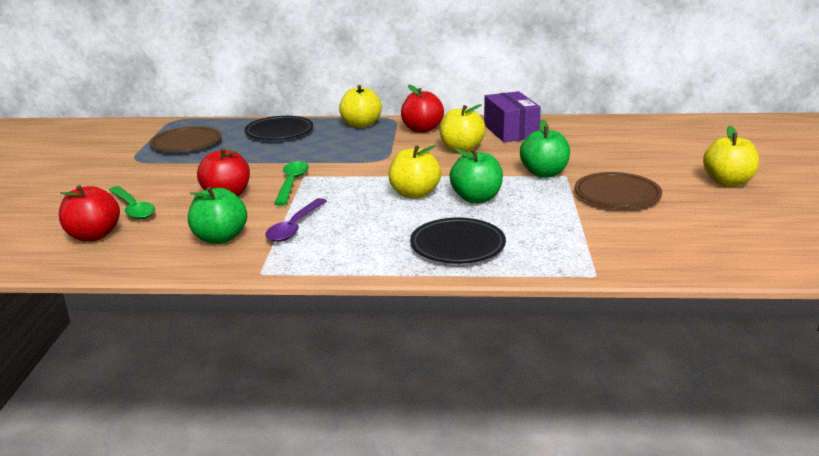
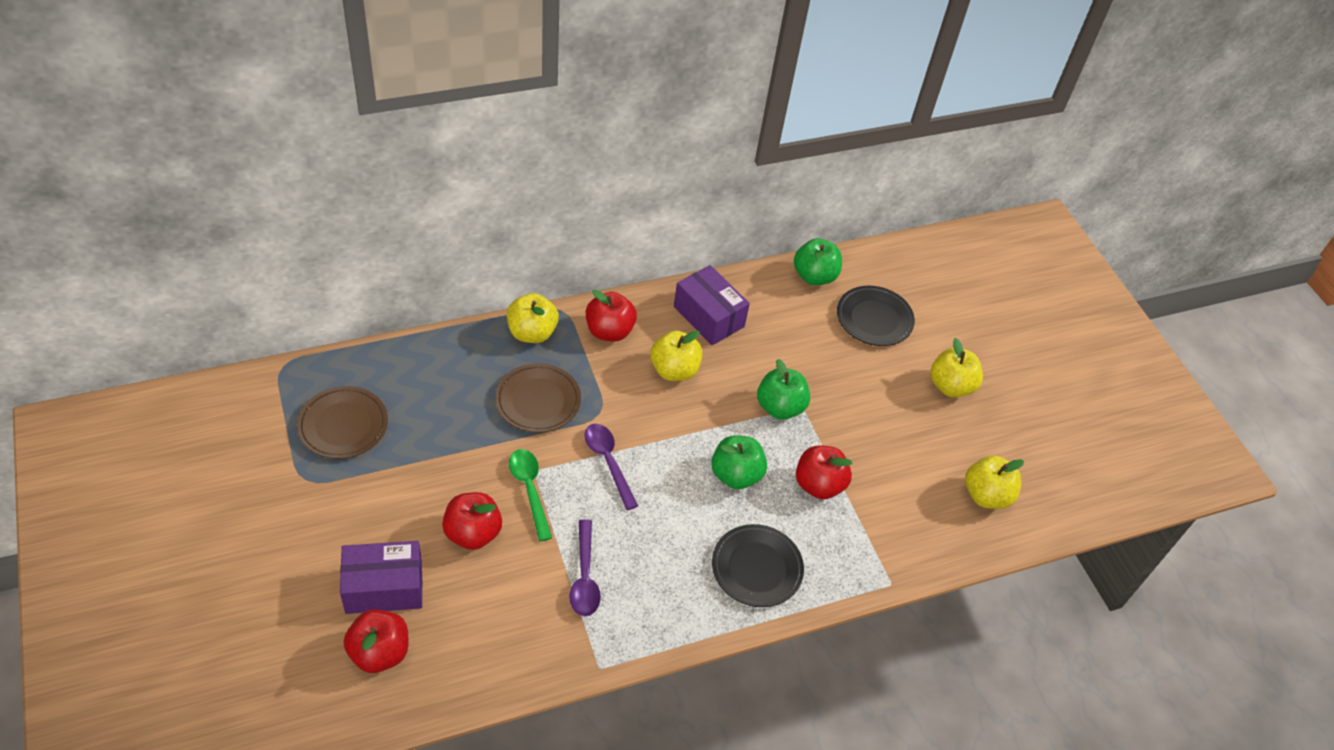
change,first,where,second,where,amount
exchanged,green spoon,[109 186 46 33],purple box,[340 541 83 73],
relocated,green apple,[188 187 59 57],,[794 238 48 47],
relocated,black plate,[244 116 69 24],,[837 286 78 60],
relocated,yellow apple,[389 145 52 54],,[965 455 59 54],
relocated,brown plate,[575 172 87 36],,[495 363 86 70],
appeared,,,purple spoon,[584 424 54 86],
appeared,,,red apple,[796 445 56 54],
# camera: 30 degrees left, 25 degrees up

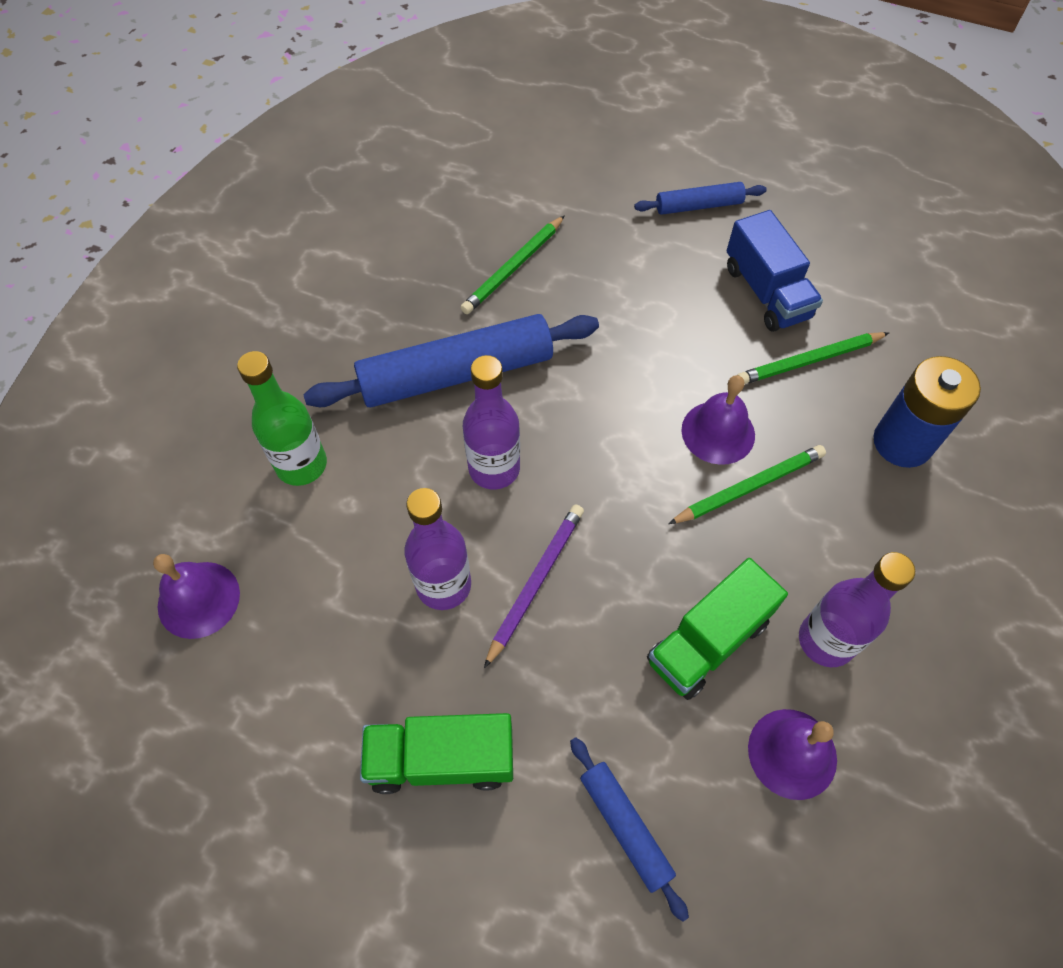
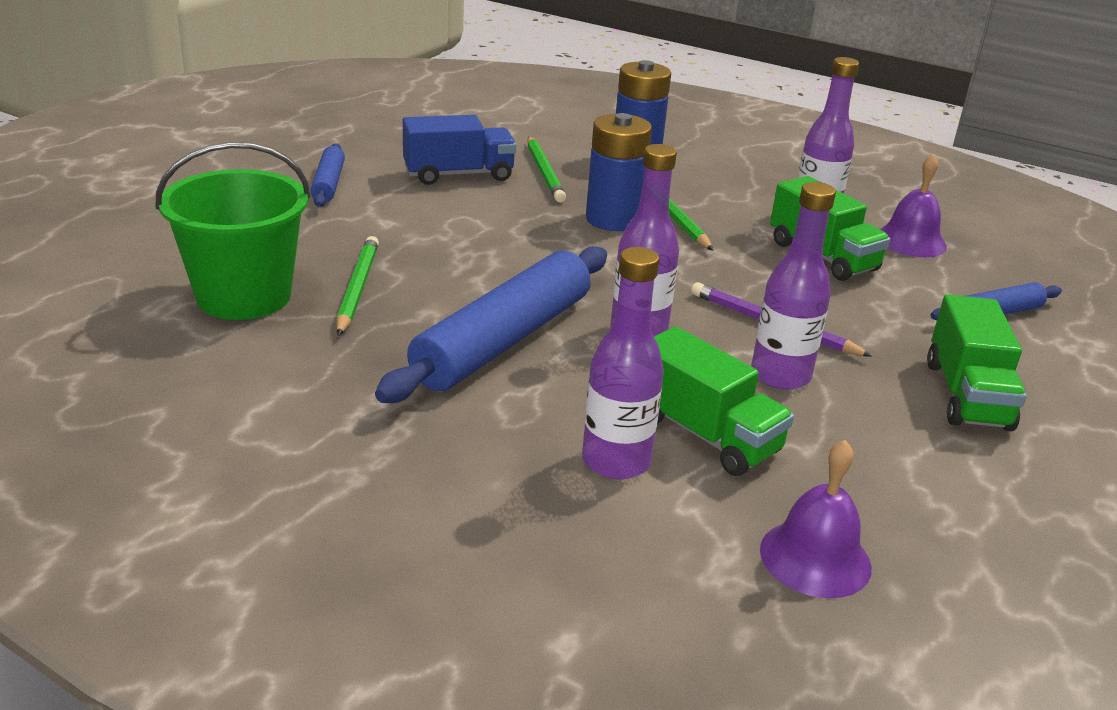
change,first,where,second,where,amount
colour,green bottle,[237 351 90 135],purple bottle,[582 247 82 233],
spun,blue rolling pin,[303 314 296 94],,[375 246 232 157],45 degrees clockwise
spun,green pencil,[460 215 105 99],,[336 236 43 100],135 degrees counterclockwise
exchanged,purple bell,[681 375 74 90],blue battery,[586 113 66 118],
appeared,,,green bucket,[155 142 155 178],
appeared,,,green truck,[654 326 140 150],
# camera: 85 degrees left, 30 degrees down

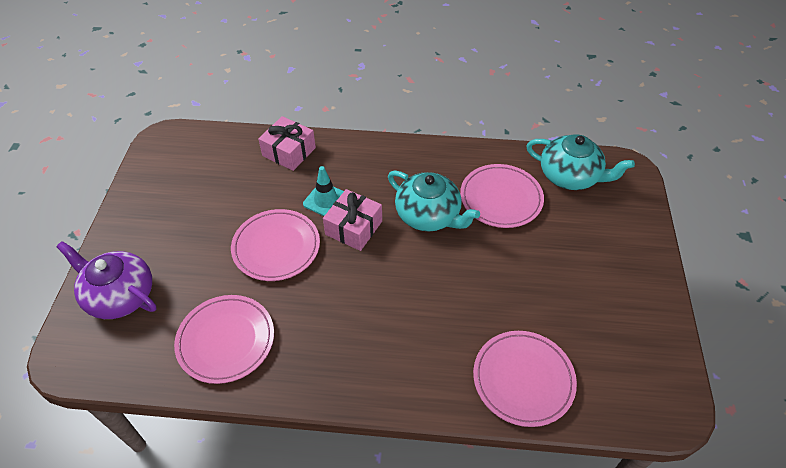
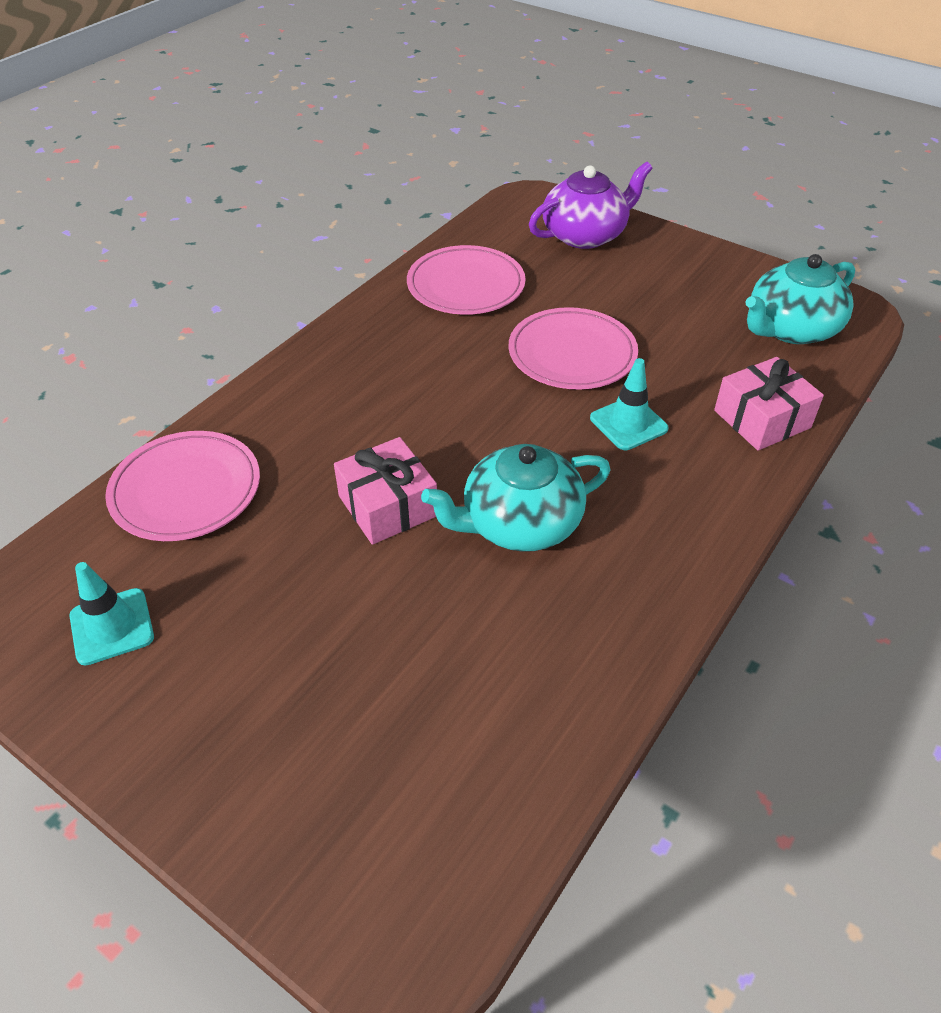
change,first,where,second,where,amount
relocated,pink gift,[323 189 59 62],,[334 437 103 108],
missing,pink plate,[460 164 84 64],,,
relocated,turquoise teapot,[526 134 109 56],,[745 254 110 90],
appeared,,,turquoise traffic cone,[70 562 84 104],
# camera: 120 degrees right, 5 degrees down

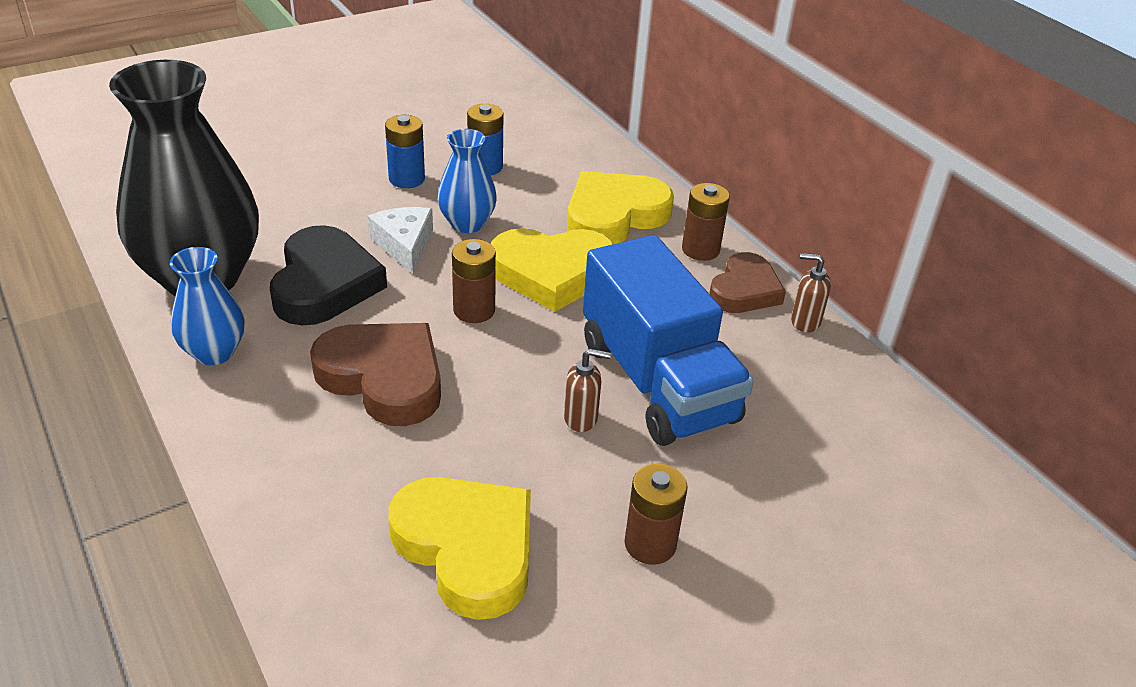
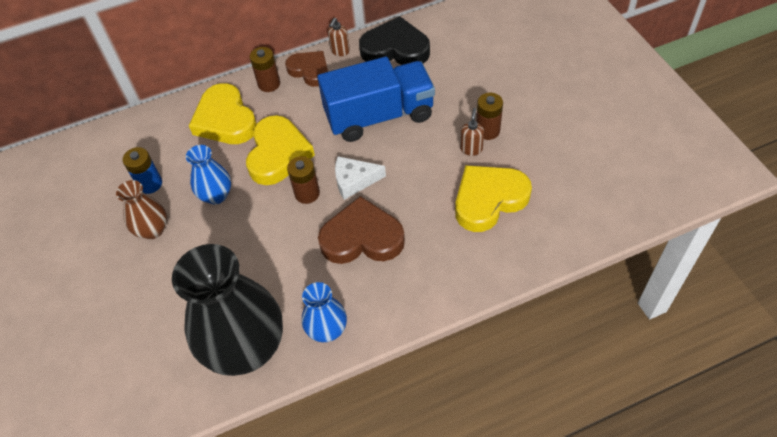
change,first,where,second,where,amount
relocated,black heart,[270 225 117 100],,[359 16 71 49],
spun,brown heart,[310 323 131 103],,[318 196 87 68],45 degrees clockwise
relocated,white cheese,[368 207 65 67],,[335 156 51 44],
exchanged,blue battery,[385 115 40 73],brown vase,[116 180 51 59],
relocated,brown soap dispenser,[564 349 47 83],,[460 108 24 48],
# camera: 75 degrees left, 15 degrees up

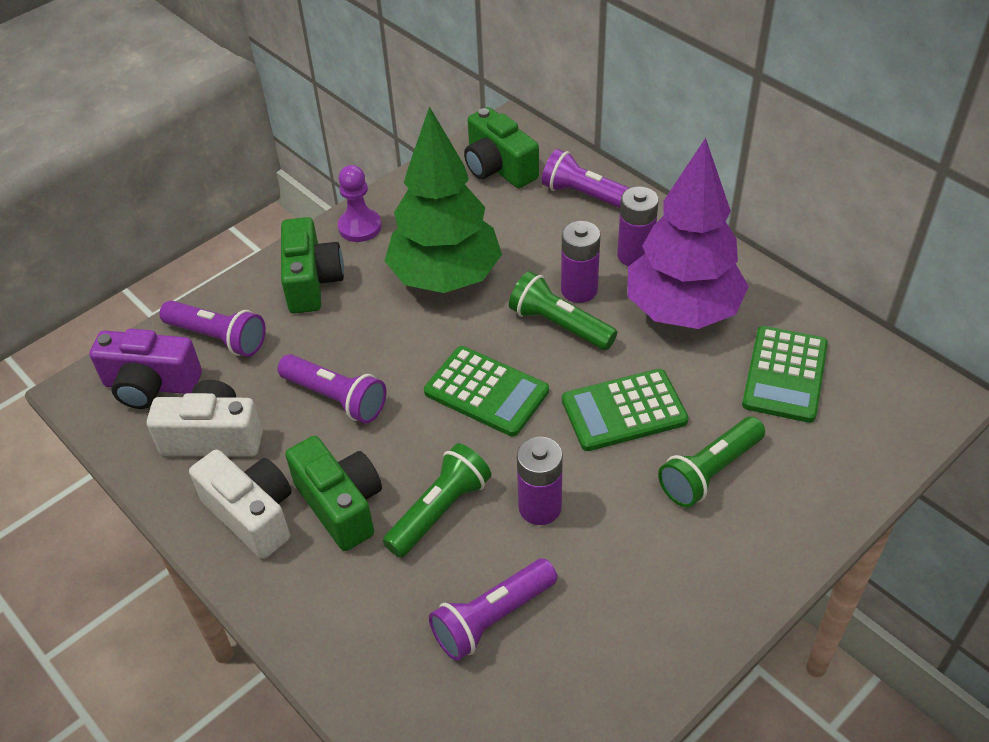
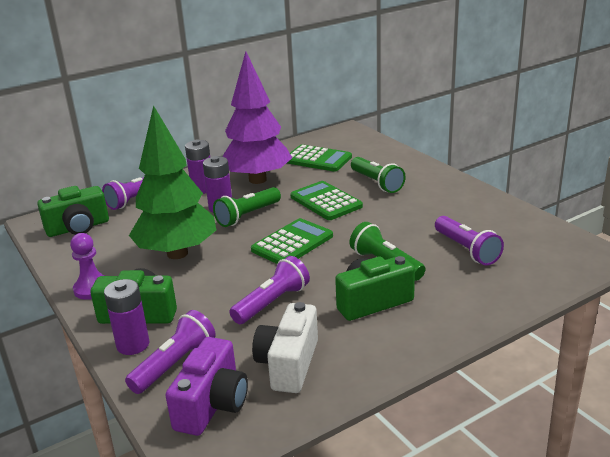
change,first,where,second,where,amount
missing,white camera,[189 449 103 110],,,
relocated,purple battery,[517 436 46 89],,[104 279 45 76],
spun,green calculator,[562 369 127 82],,[290 181 73 39],150 degrees clockwise
# camera: 80 degrees left, 20 degrees down

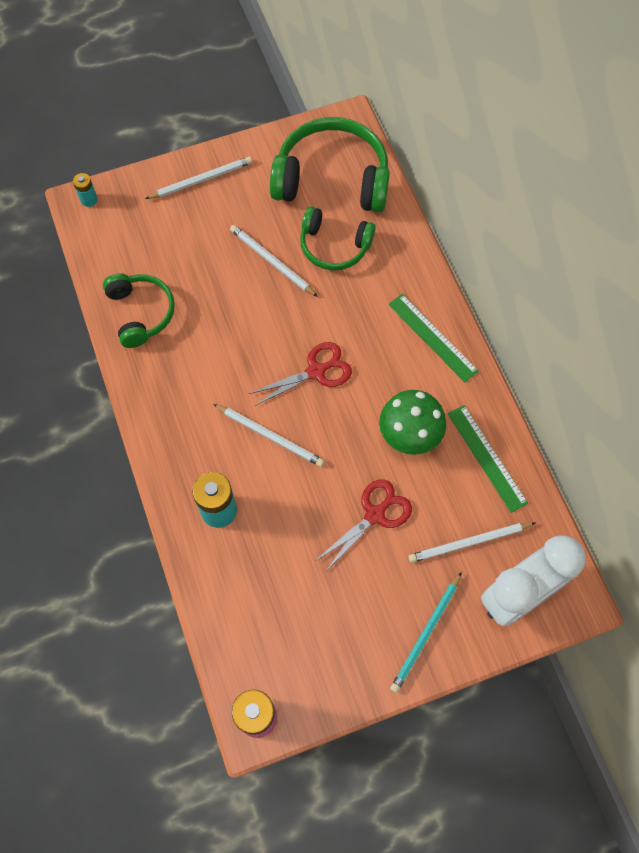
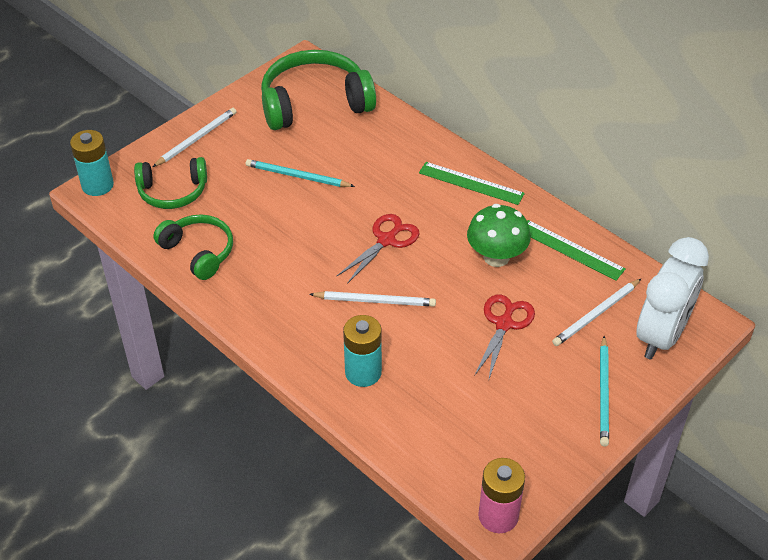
change,first,where,second,where,amount
size,turquoise battery,[73 173 25 34],,[70 130 44 66],x1.85
colour,white pencil,[230 225 88 72],turquoise pencil,[246 159 109 28],
relocated,green headphones,[300 206 76 64],,[134 157 73 52],
# camera: 25 degrees left, 20 degrees down

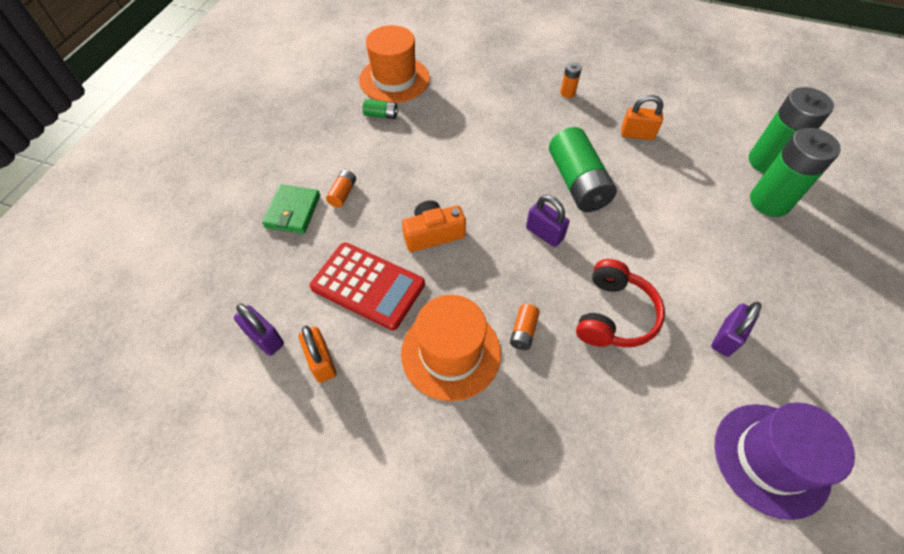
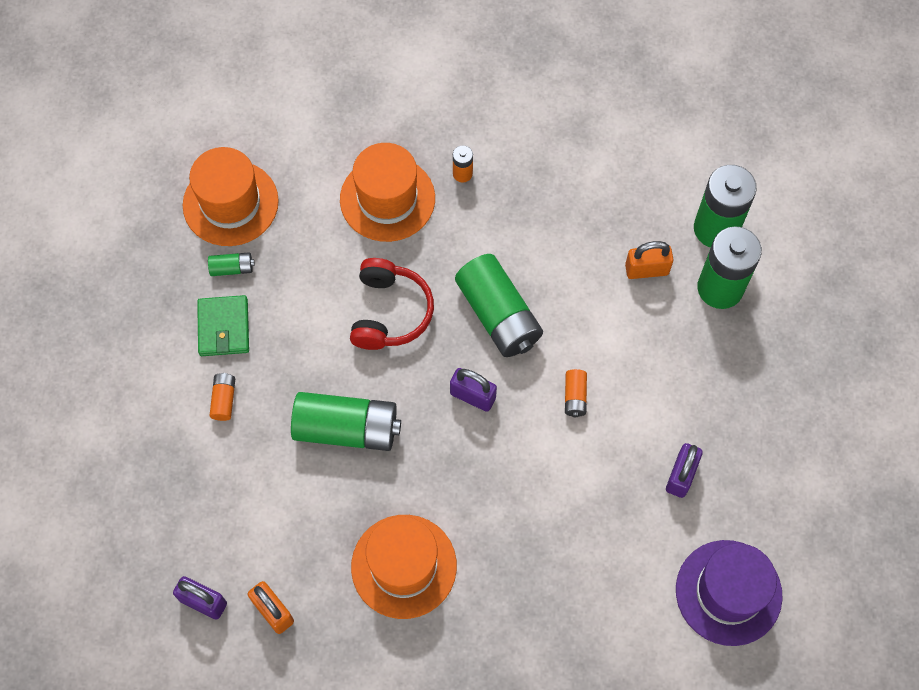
change,first,where,second,where,amount
relocated,green wallet,[262 185 58 49],,[197 295 52 61],
missing,red calculator,[310 242 115 88],,,
exchanged,orange camera,[402 200 64 52],green battery,[291 392 110 59],
relocated,orange battery,[510 304 30 46],,[565 369 22 48],
relocated,red headphones,[576 259 89 88],,[350 258 84 92],
relocated,orange padlock,[621 95 42 45],,[625 241 48 38],
appeared,,,orange hat,[340 143 95 99],
# camera: 15 degrees left, 10 degrees up

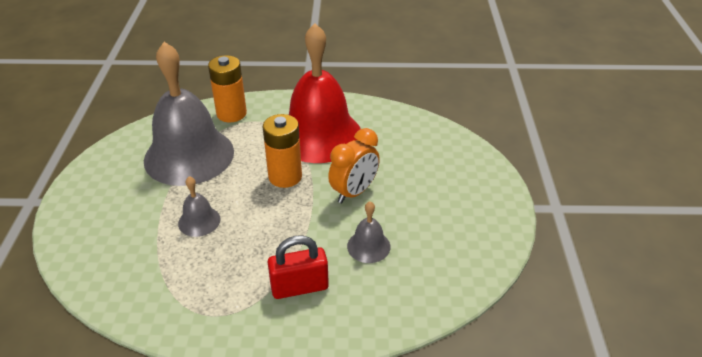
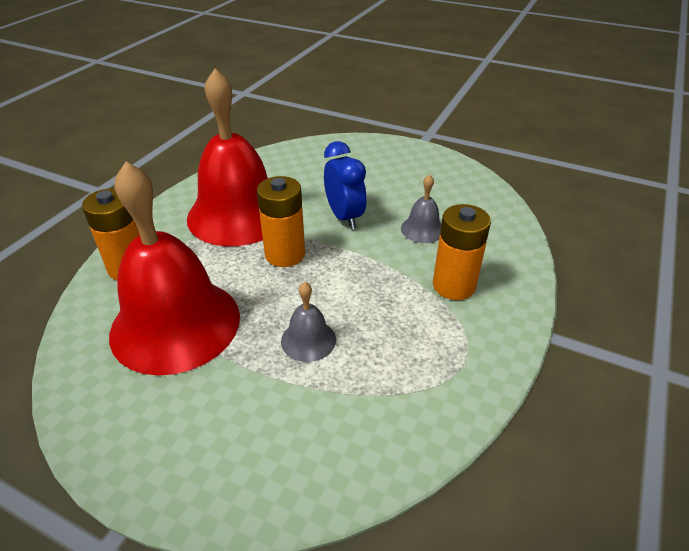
change,first,where,second,where,amount
colour,grey bell,[144 42 90 144],red bell,[109 162 131 214],
exchanged,red padlock,[268 235 61 64],orange battery,[433 204 58 96],
colour,orange clock,[328 128 52 75],blue clock,[324 141 43 88],
# camera: 65 degrees left, 0 degrees up

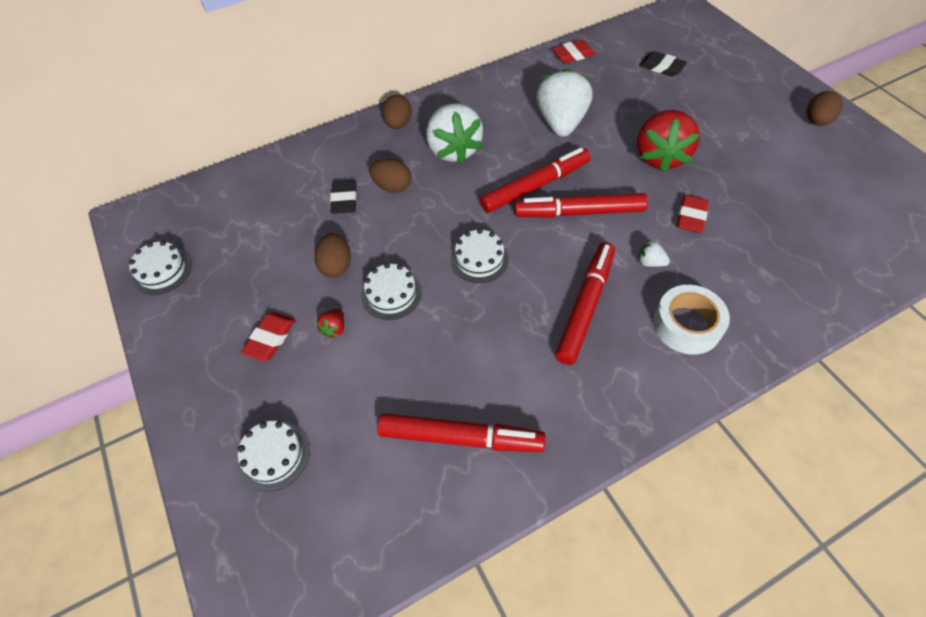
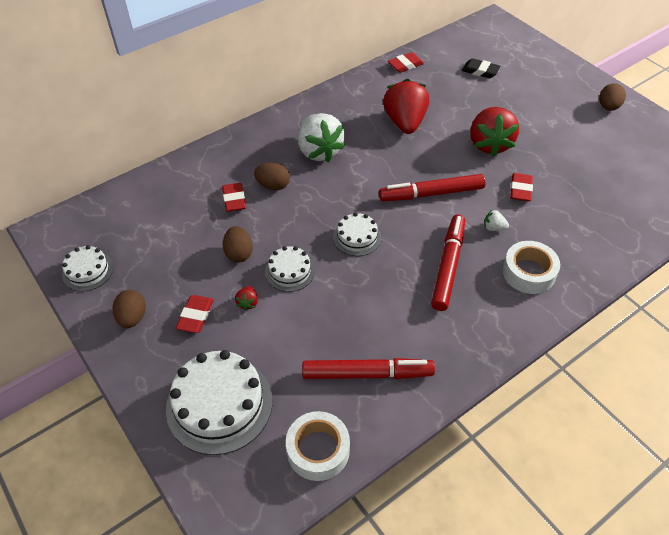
change,first,where,second,where,amount
size,white cake,[238 421 71 70],,[166 350 107 105],x1.84
colour,black eraser,[330 180 27 34],red eraser,[222 183 24 29],
relocated,brown egg,[382 95 30 34],,[112 290 34 38],
missing,red marker,[480 148 111 65],,,
colour,white strawberry,[536 68 56 69],red strawberry,[383 79 46 55],
appeared,,,white tape,[286 411 64 70],
# camera: 10 degrees left, 5 degrees down

